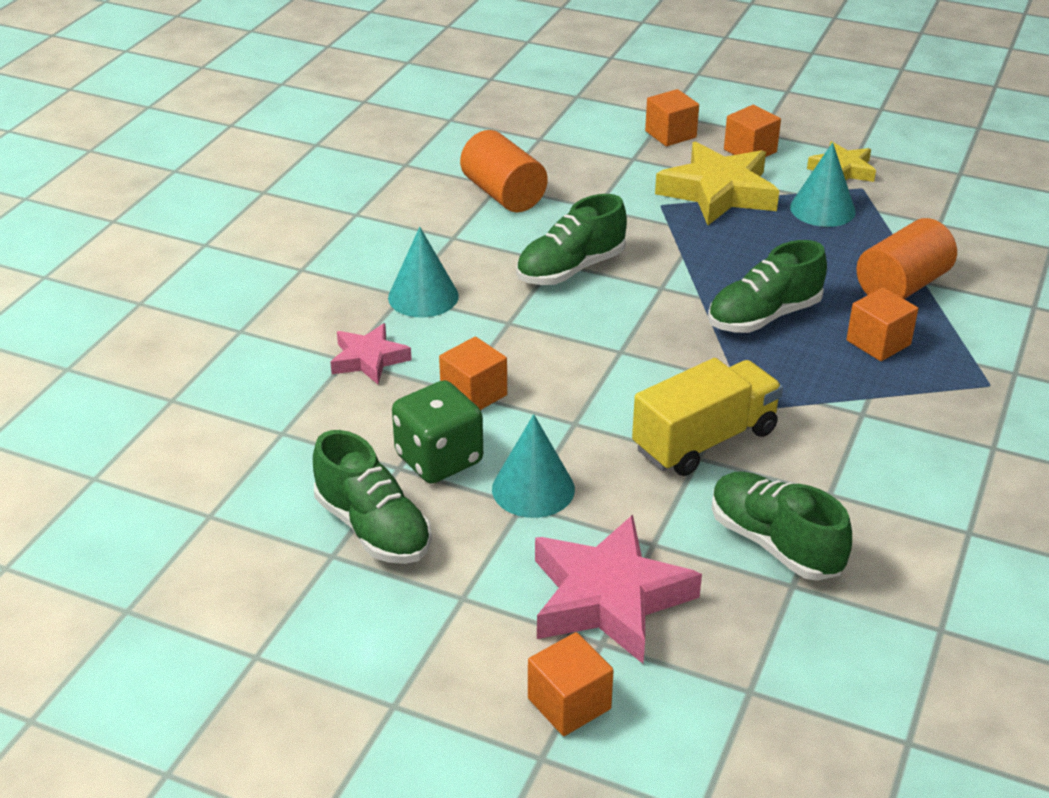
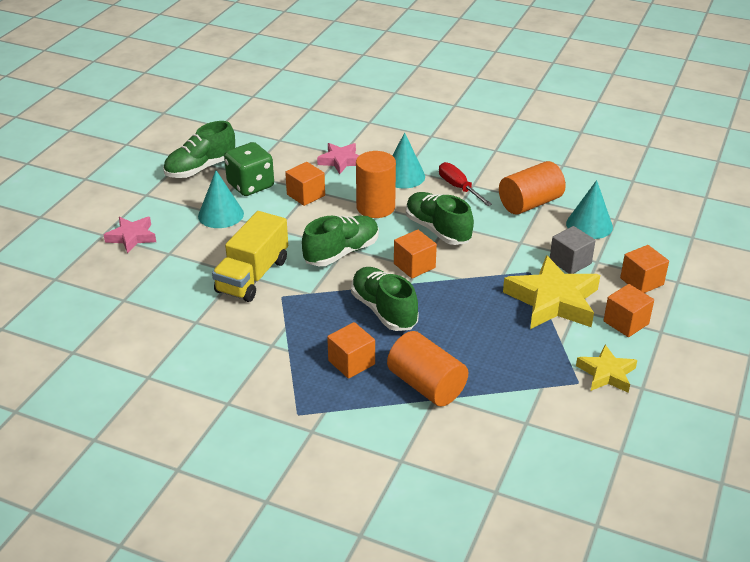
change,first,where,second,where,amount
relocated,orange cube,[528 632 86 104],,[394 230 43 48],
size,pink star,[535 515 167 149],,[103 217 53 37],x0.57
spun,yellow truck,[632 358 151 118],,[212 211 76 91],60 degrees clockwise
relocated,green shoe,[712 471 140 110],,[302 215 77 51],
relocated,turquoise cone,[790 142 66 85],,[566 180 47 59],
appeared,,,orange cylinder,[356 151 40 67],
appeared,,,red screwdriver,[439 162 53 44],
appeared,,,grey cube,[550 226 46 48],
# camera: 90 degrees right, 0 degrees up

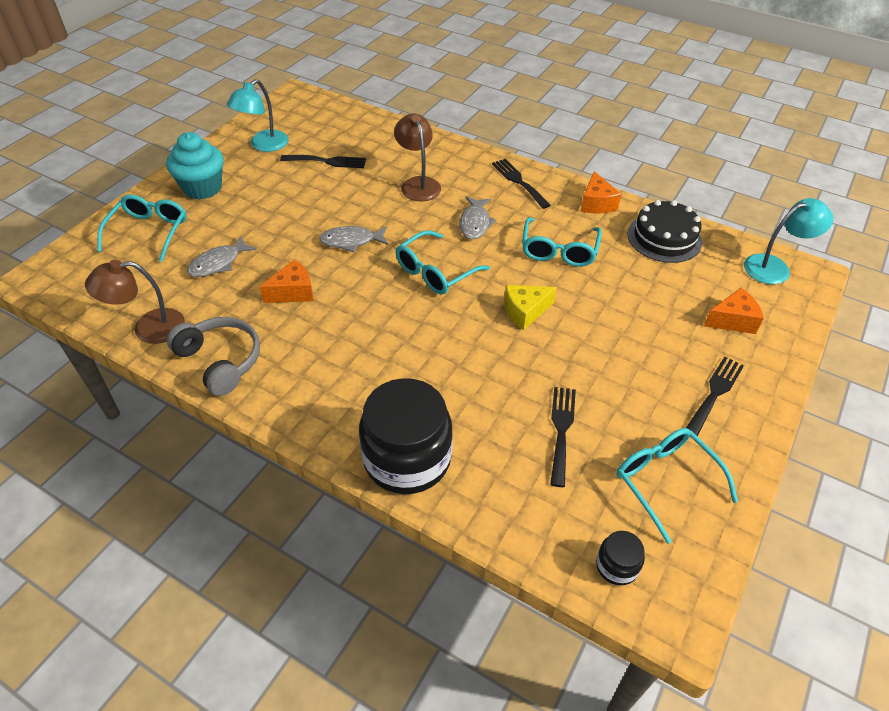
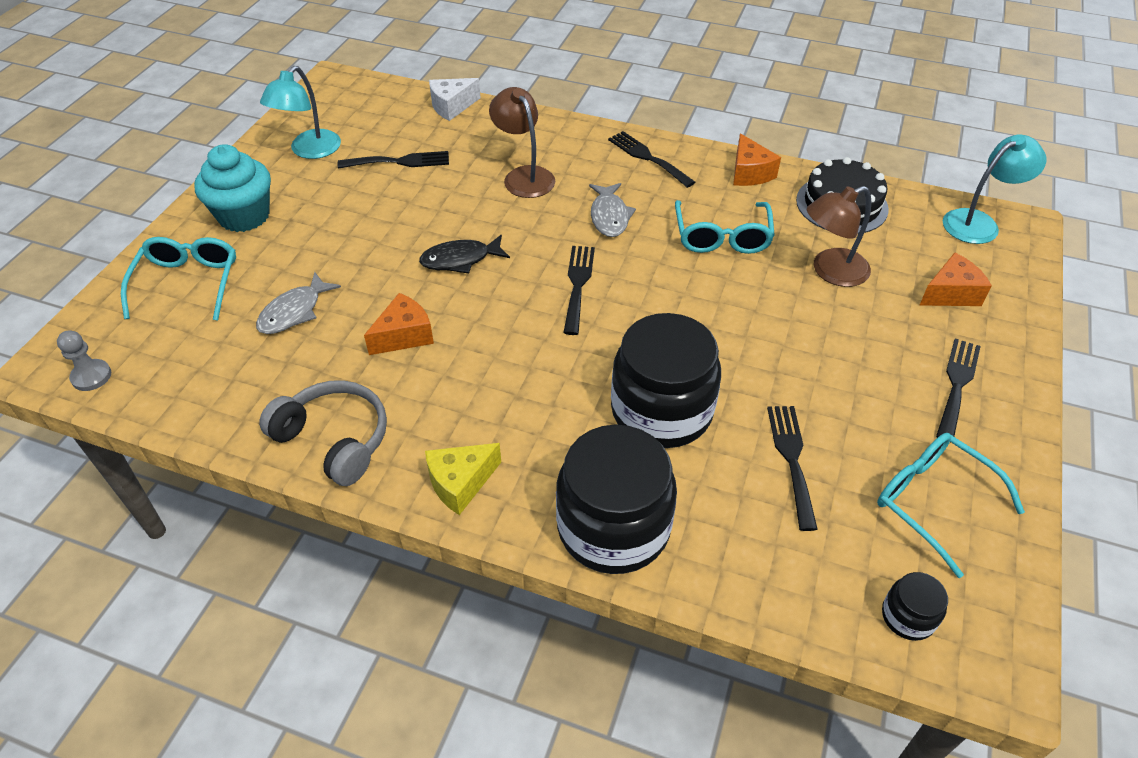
change,first,where,second,where,amount
relocated,brown lamp,[85 260 100 84],,[807 186 64 101],
colour,grey fish,[319 226 69 26],black fish,[419 235 91 39],
exchanged,turquoise glasses,[395 230 95 65],black fork,[563 246 32 89],
relocated,yellow cheese,[504 285 53 45],,[425 443 76 72],
appeared,,,grey pawn,[57 330 54 61],
appeared,,,white cheese,[429 78 52 43],
appeared,,,black jar,[611 313 110 135],
# camera: 10 degrees left, 0 degrees up

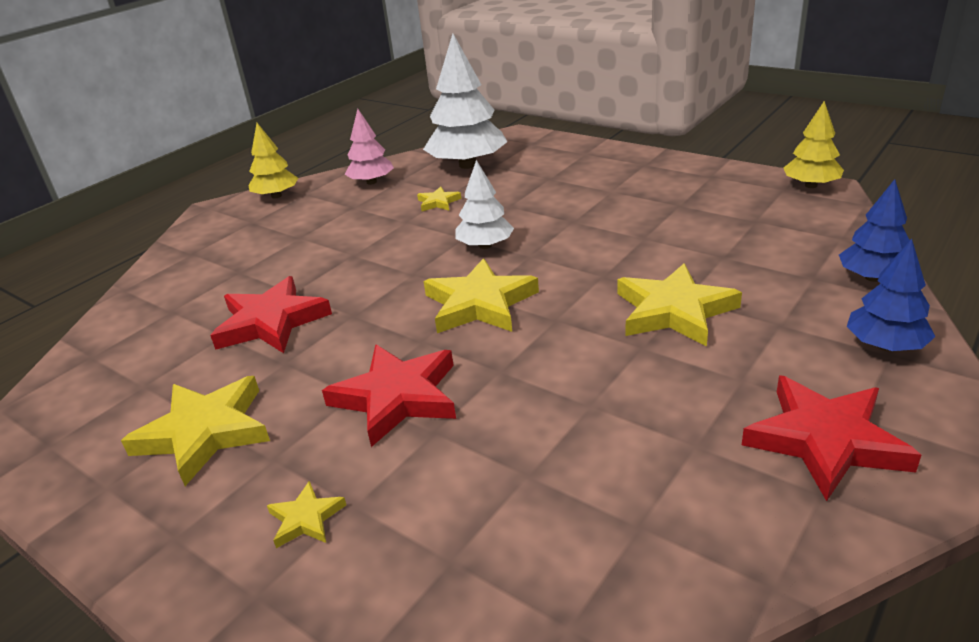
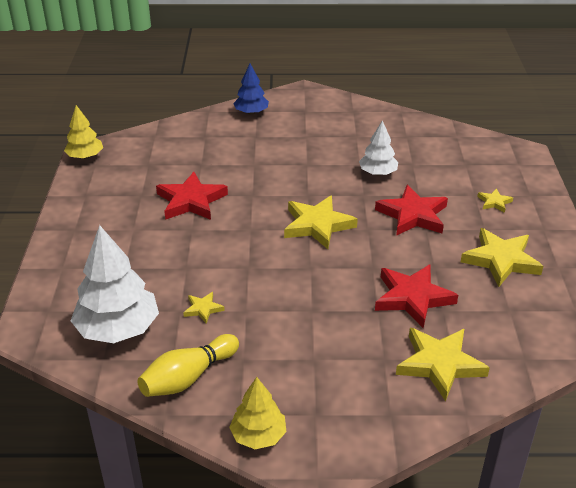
change,first,where,second,where,amount
exchanged,pink tree,[344 109 50 76],yellow bowling pin,[138 334 101 63],
relocated,white tree,[455 160 59 89],,[359 120 39 56],
relocated,yellow star,[617 263 125 84],,[396 328 94 73],
relocated,red star,[742 375 179 126],,[156 172 72 48],
missing,blue tree,[839 179 71 103],,,
# camera: 130 degrees left, 5 degrees up

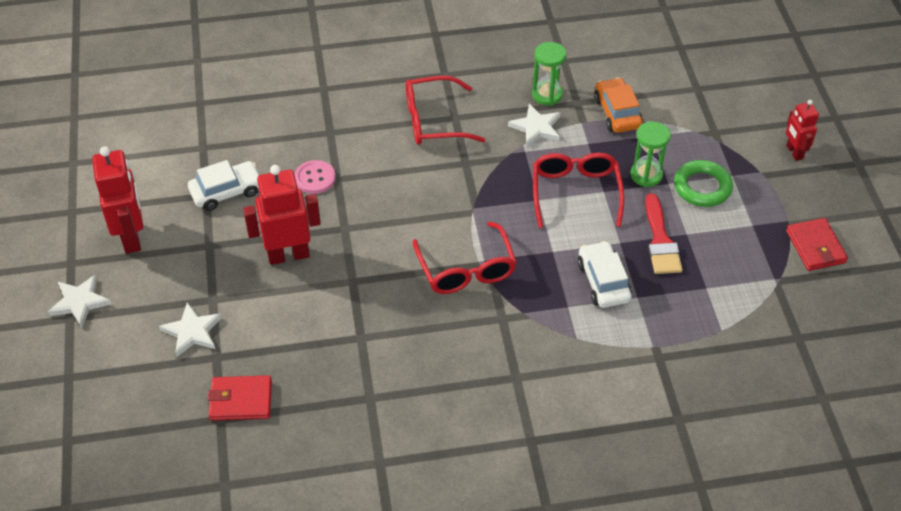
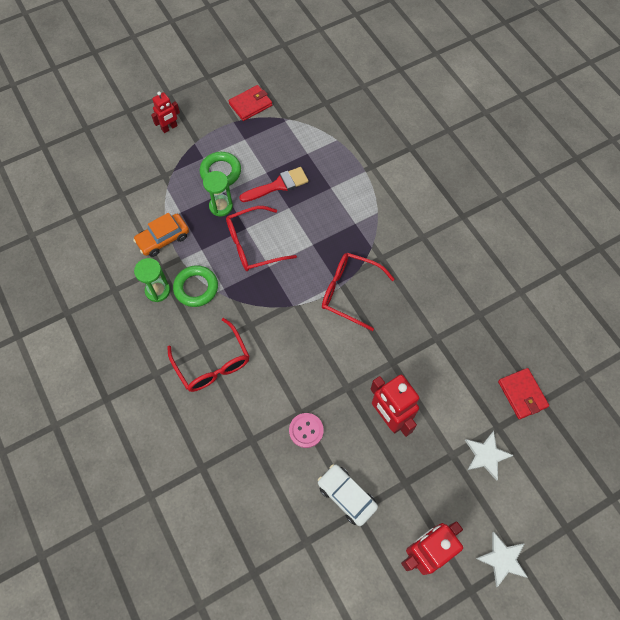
change,first,where,second,where,amount
spun,red glasses,[413 222 104 72],,[322 253 73 78],120 degrees counterclockwise
exchanged,white star,[508 104 53 43],green ring,[173 265 45 42],
missing,white car,[577 241 55 67],,,
# camera: 110 degrees left, 15 degrees up

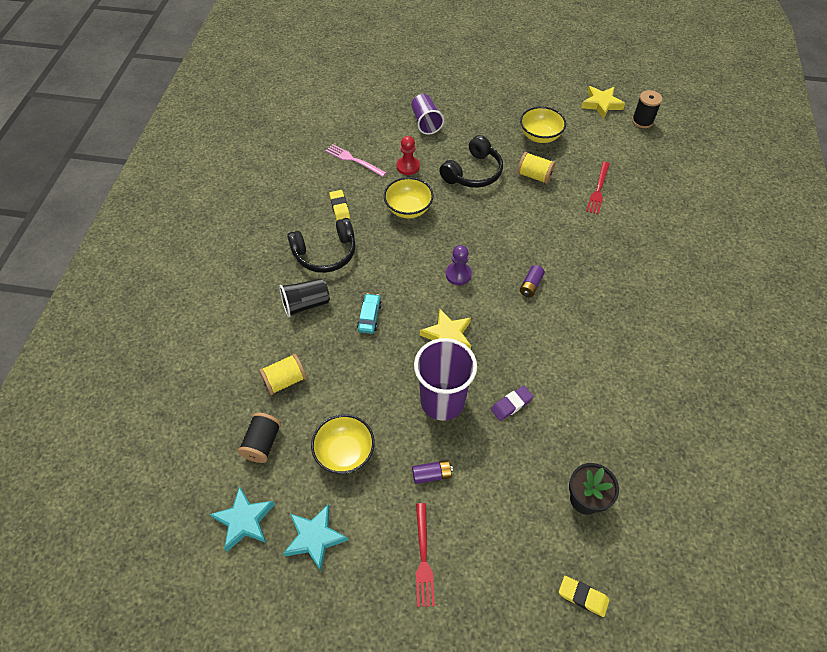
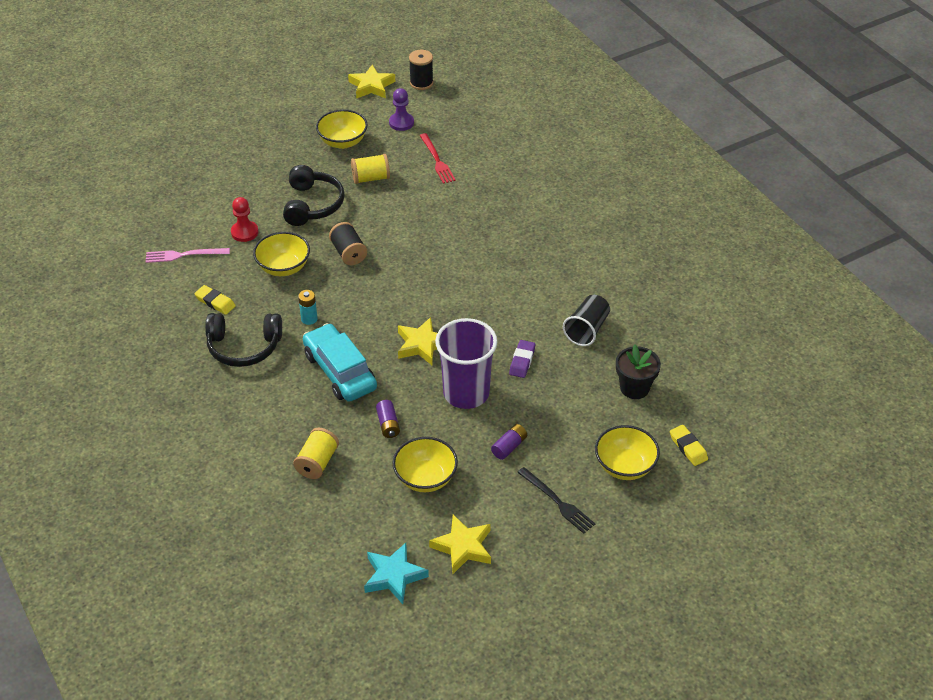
change,first,where,second,where,amount
relocated,black spool,[238 413 43 50],,[329 222 38 43],
relocated,black cup,[279 278 51 39],,[563 295 47 51],
colour,turquoise star,[283 504 65 67],yellow star,[429 514 62 60],
spun,black headphones,[287 218 69 55],,[205 313 77 54],60 degrees clockwise
size,turquoise car,[357 293 25 41],,[303 323 74 79],x1.98
missing,purple cup,[411 94 33 41],,,
colour,red fork,[416 503 19 104],black fork,[517 467 78 67],
relocated,purple pawn,[446 245 26 40],,[389 88 25 43],
relocated,purple battery,[520 265 25 32],,[376 400 24 38],
spun,yellow eraser,[559 576 51 41],,[670 425 38 41],75 degrees clockwise
appeared,,,turquoise battery,[298 290 20 35],
appeared,,,yellow bowl,[595 425 65 55],
# camera: 40 degrees left, 10 degrees down

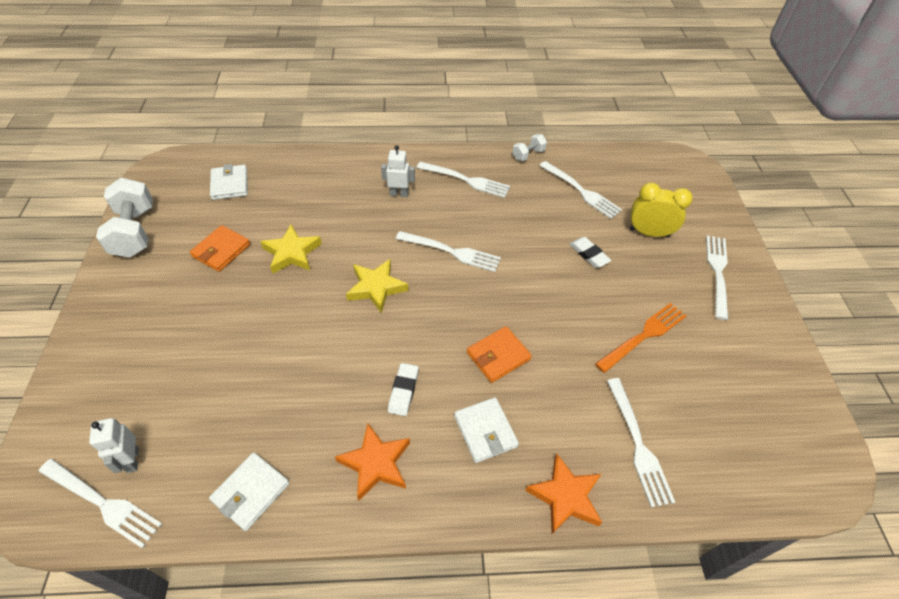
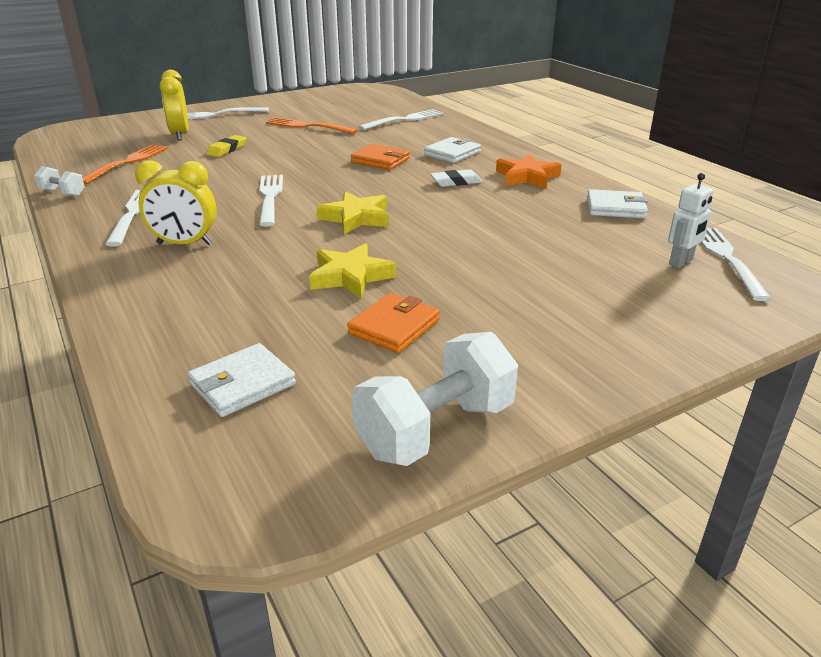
change,first,where,second,where,amount
spun,orange wallet,[190 225 60 47],,[347 293 93 60],60 degrees counterclockwise
exchanged,white robot,[381 145 34 52],yellow clock,[135 160 82 85],
missing,orange star,[525 454 77 80],,,
colour,white fork,[539 161 83 58],orange fork,[82 145 86 39],
colour,white eraser,[570 237 42 31],yellow eraser,[206 135 41 22],
# camera: 115 degrees left, 20 degrees down

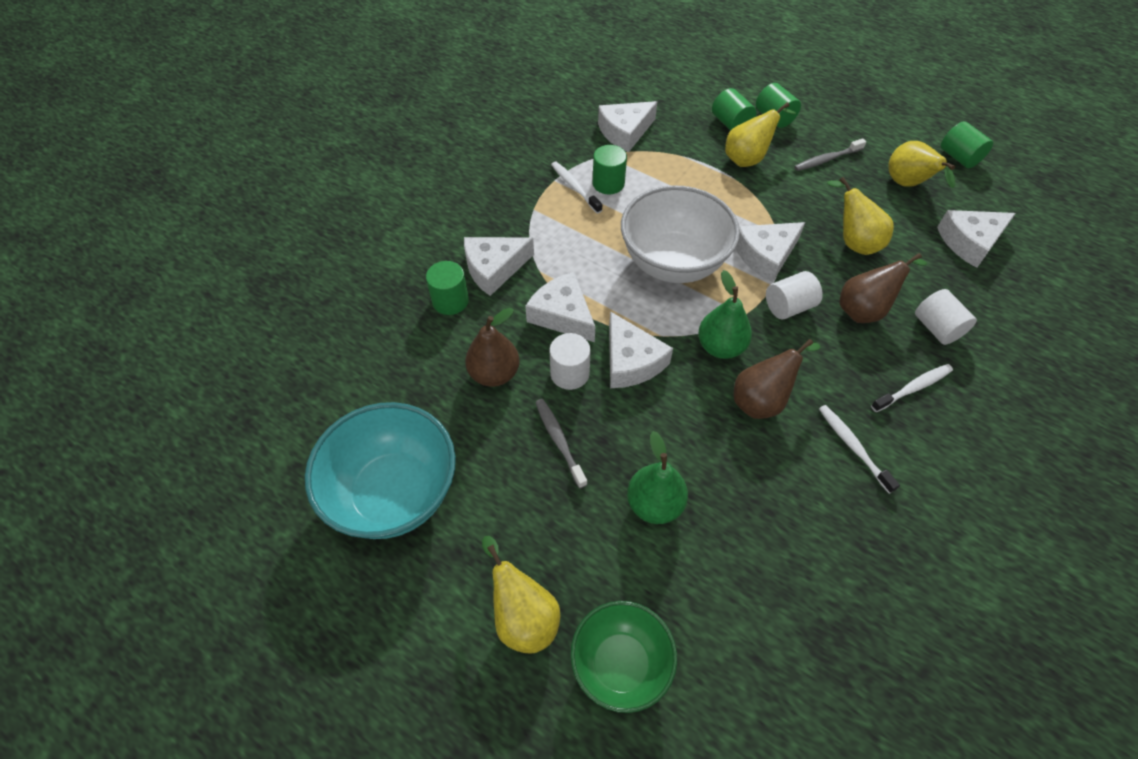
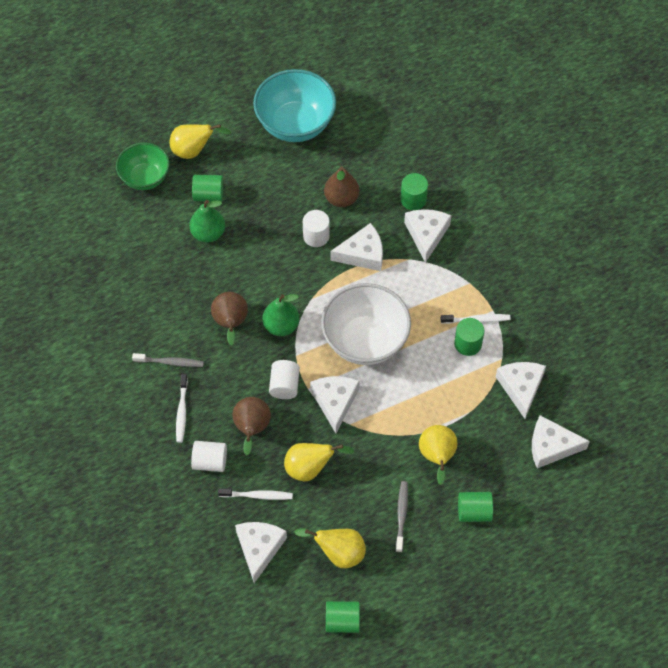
change,first,where,second,where,amount
relocated,grey toothbrush,[535 399 52 90],,[132 353 72 14],
relocated,white cheese,[609 311 64 77],,[532 415 58 53],
relocated,green cylinder,[712 88 44 43],,[192 175 31 26],
relocated,white toothbrush,[819 405 81 89],,[218 488 75 12],
# camera: 120 degrees right, 5 degrees up

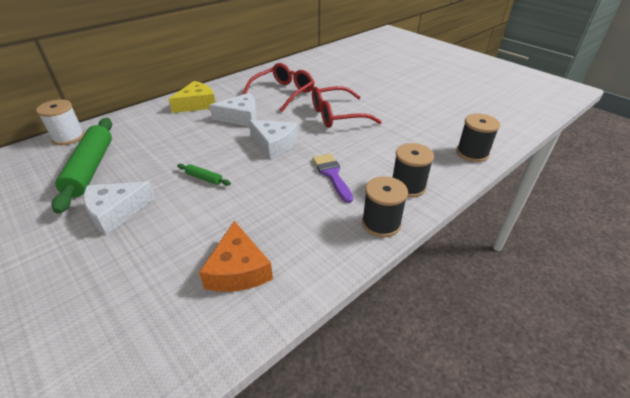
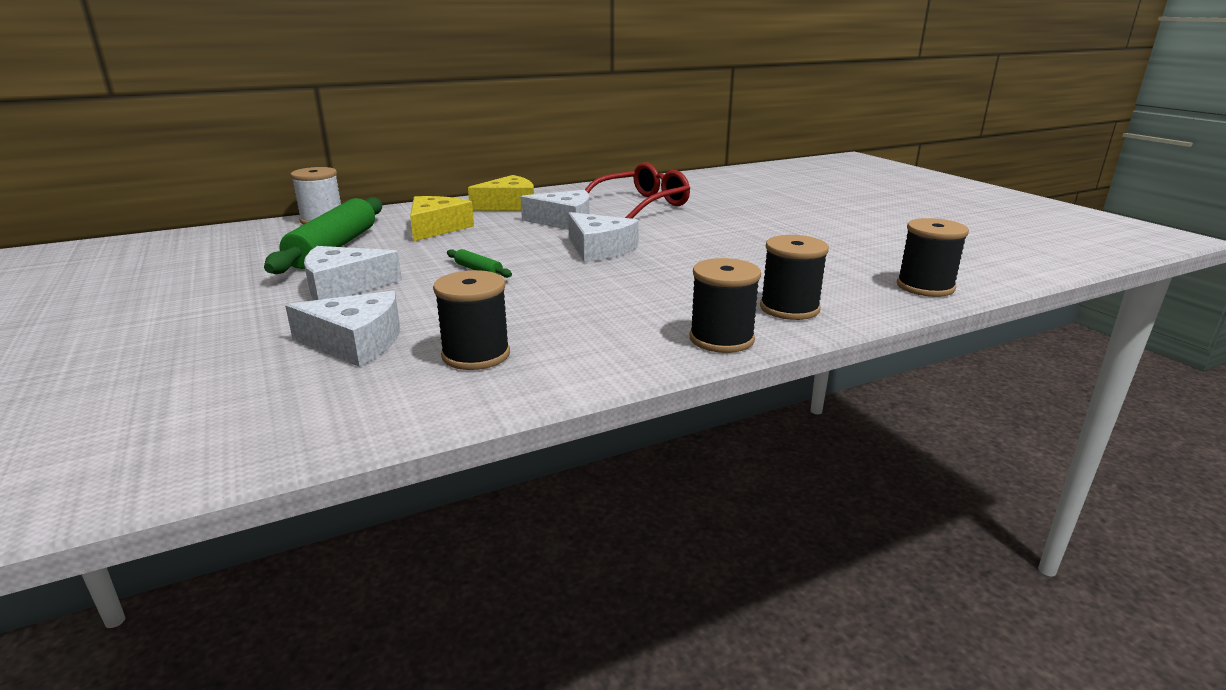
change,first,where,second,where,amount
exchanged,orange cheese,[199 221 74 71],black spool,[433 270 77 100],
missing,red glasses,[312 86 70 42],,,
missing,purple brush,[312 154 41 49],,,
appeared,,,white cheese,[285 291 115 76],
appeared,,,yellow cheese,[410 196 64 46],
# camera: 15 degrees right, 15 degrees down

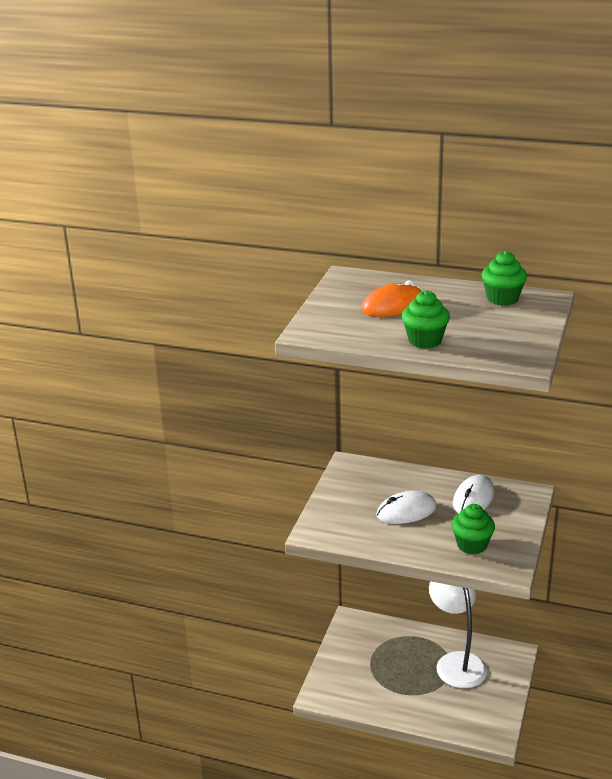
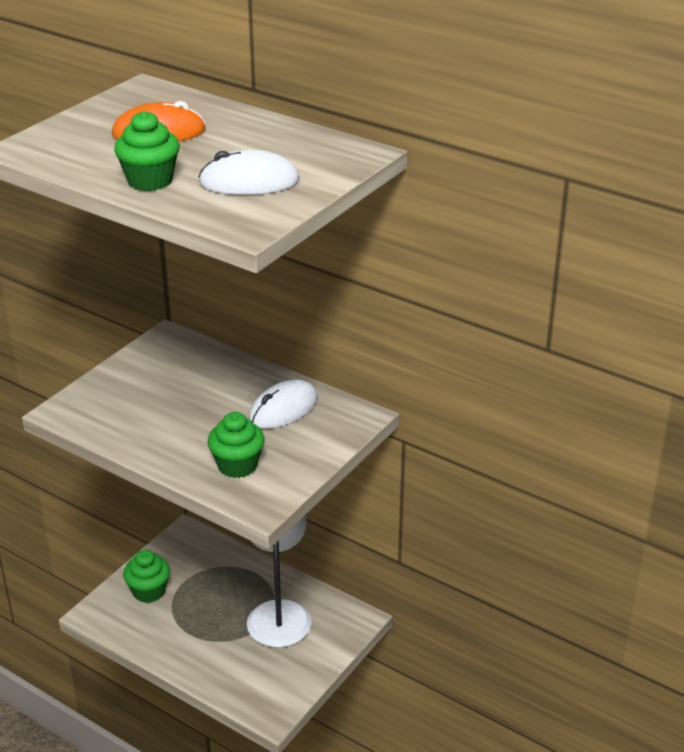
change,first,where,second,where,amount
relocated,white mouse,[376 491 61 33],,[198 150 101 45],
relocated,green cupcake,[482 251 45 55],,[123 550 47 53],
# camera: 15 degrees right, 5 degrees up

